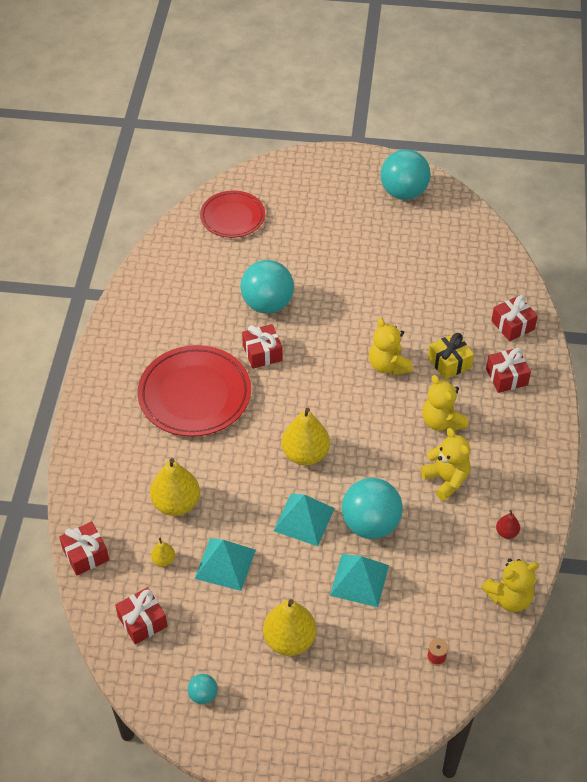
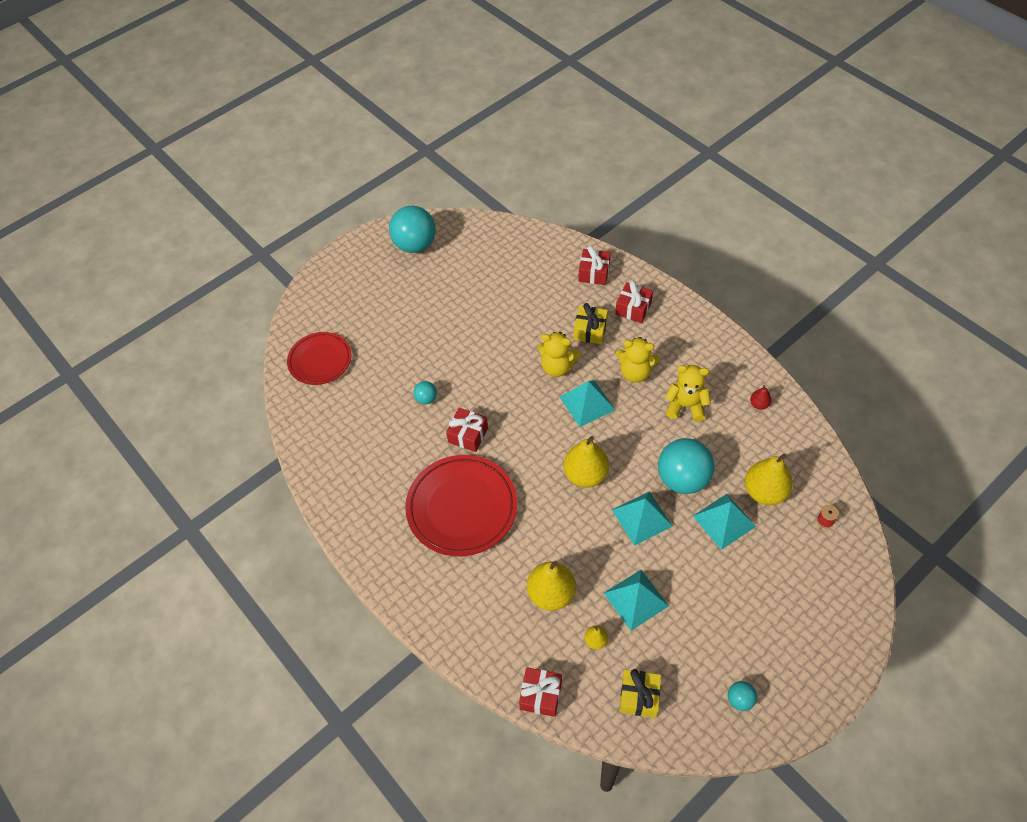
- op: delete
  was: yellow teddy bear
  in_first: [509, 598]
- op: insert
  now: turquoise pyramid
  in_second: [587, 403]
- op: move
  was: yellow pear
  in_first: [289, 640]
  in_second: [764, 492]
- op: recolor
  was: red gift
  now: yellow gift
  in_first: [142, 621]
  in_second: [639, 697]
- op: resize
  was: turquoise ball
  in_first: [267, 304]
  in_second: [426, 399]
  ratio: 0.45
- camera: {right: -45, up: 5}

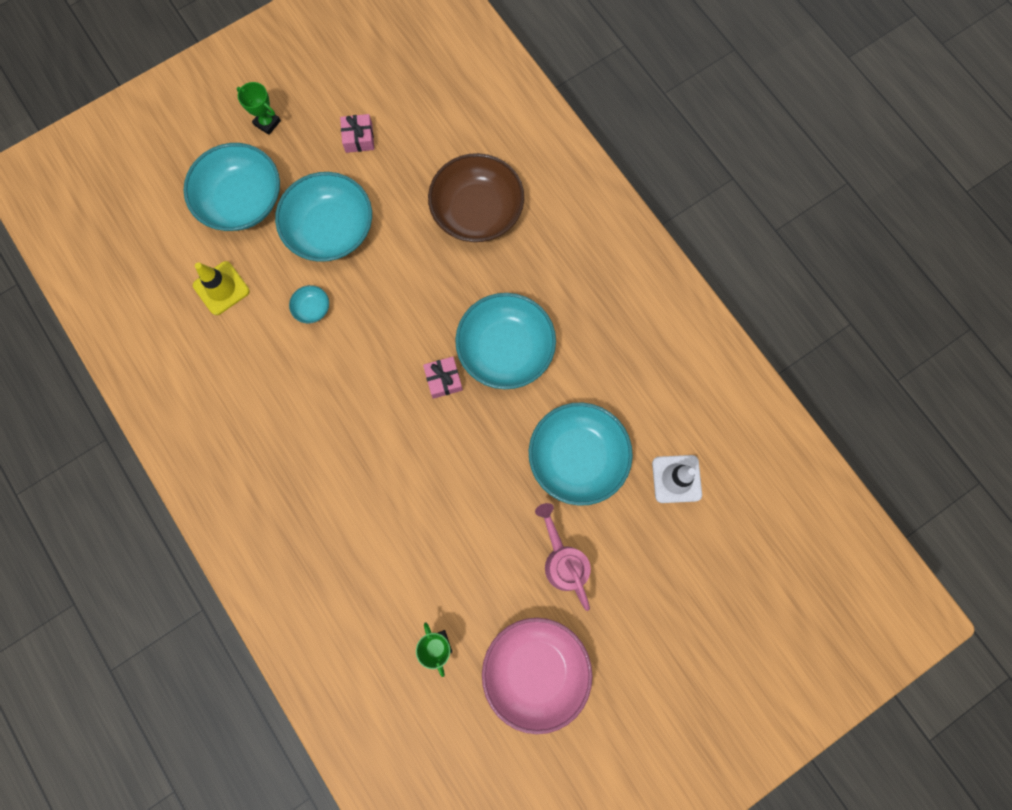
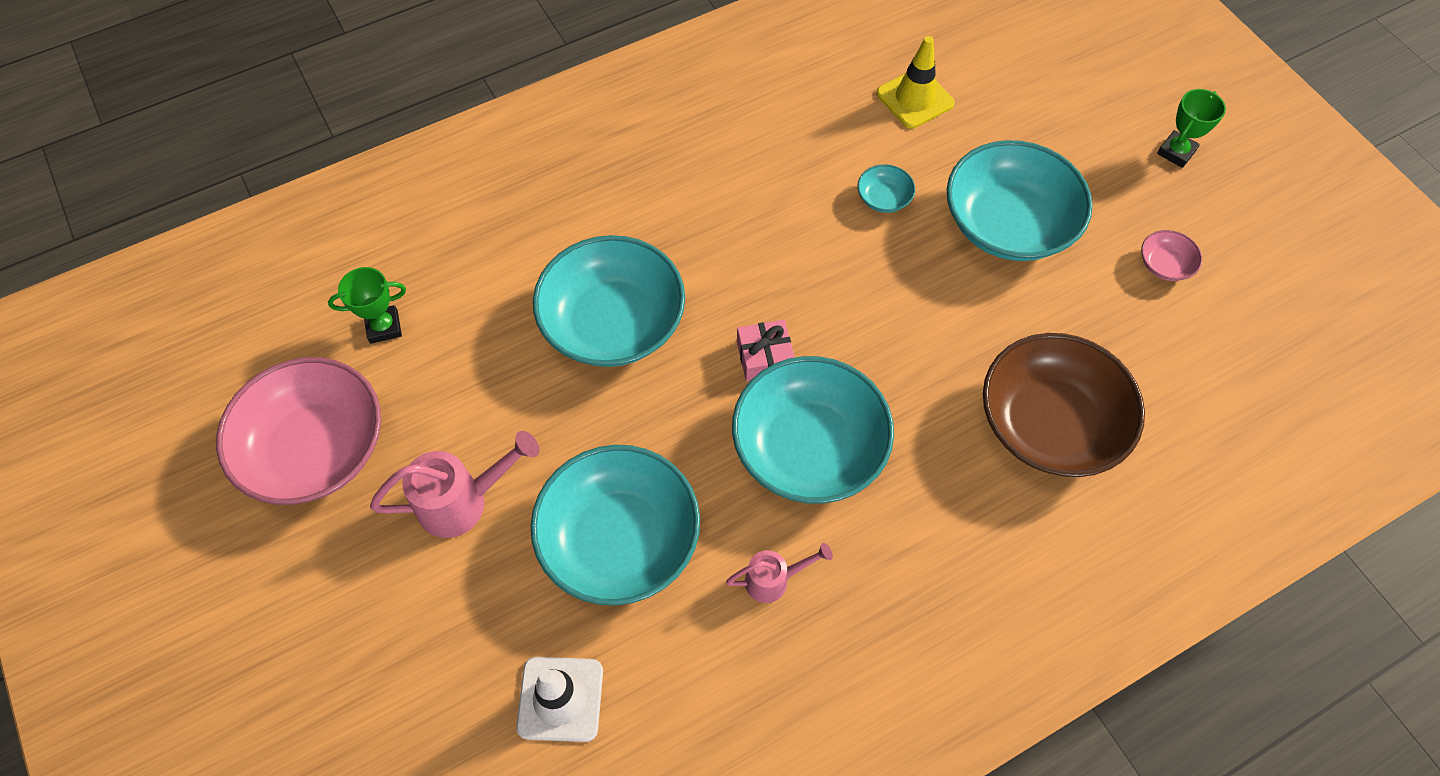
- op: insert
  now: pink watering can
  in_second: [774, 580]
- op: move
  was: turquoise bowl
  in_first: [242, 200]
  in_second: [613, 322]
- op: replace
  was: pink gift
  now: pink bowl
  in_first: [359, 138]
  in_second: [1164, 265]
- camera: {right: 95, up: -15}

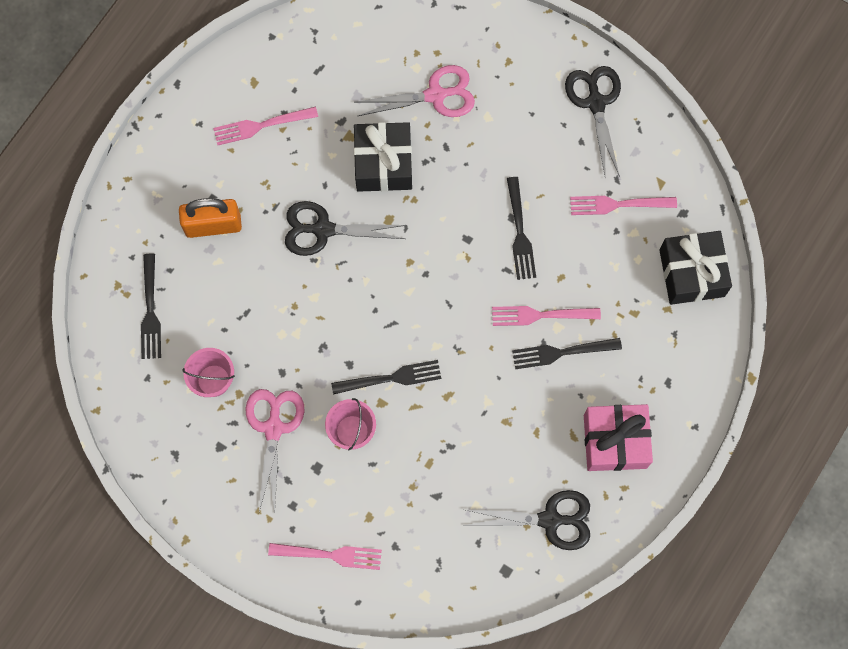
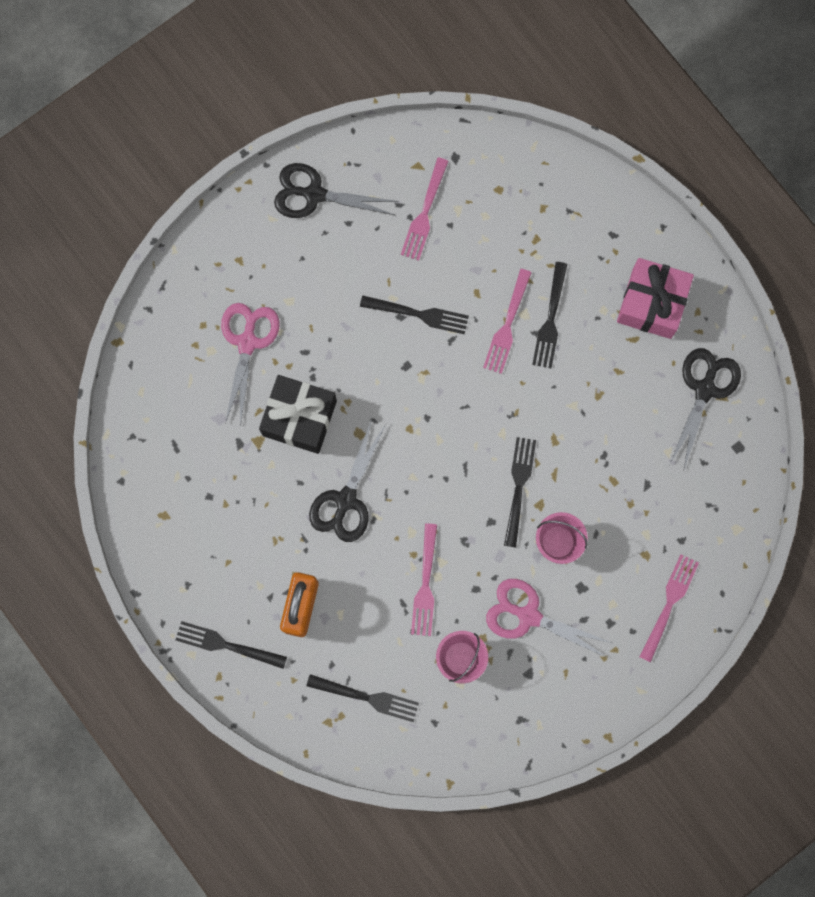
- op: delete
  was: black gift
  in_first: [691, 273]
- op: insert
  now: black fork
  in_second: [226, 645]
- op: move
  was: pink fork
  in_first: [261, 125]
  in_second: [425, 584]
- camera: {right: -70, up: 5}

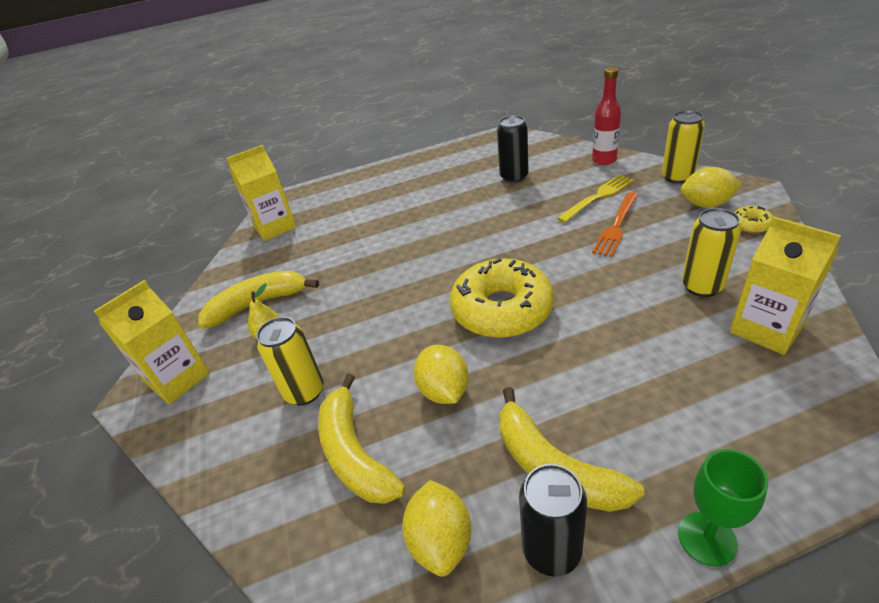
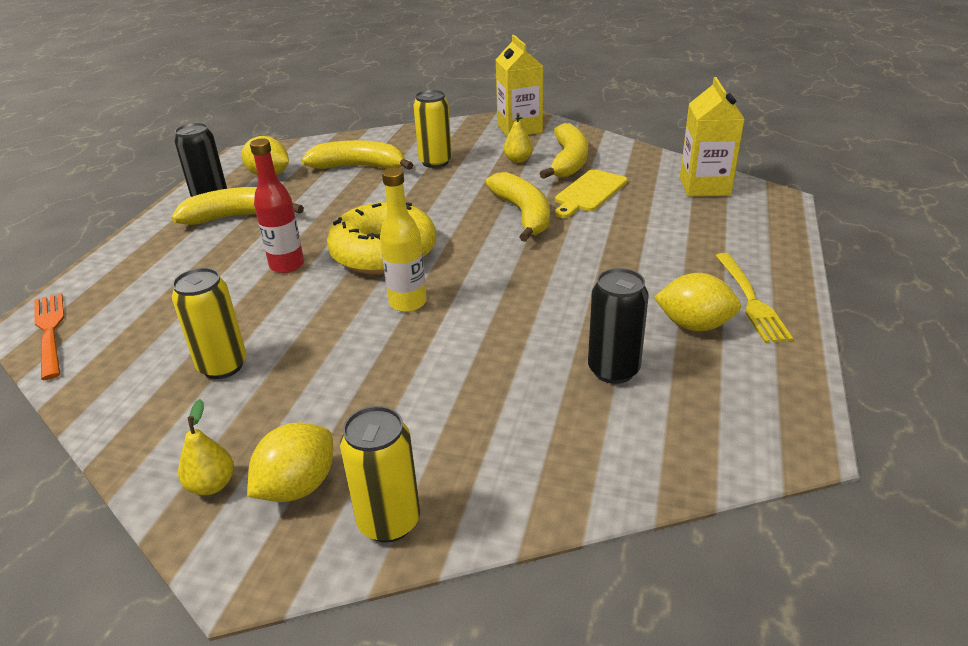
- op: delete
  was: green goblet
  in_first: [707, 538]
- op: delete
  was: yellow carton
  in_first: [766, 329]
- op: insert
  now: yellow bottle
  in_second: [408, 303]
- op: insert
  now: yellow banana
  in_second: [523, 214]
- op: insert
  now: yellow cutting board
  in_second: [589, 193]
- op: move
  was: yellow lemon
  in_first: [444, 391]
  in_second: [694, 325]
- op: move
  was: yellow fork
  in_first: [598, 197]
  in_second: [751, 300]
- op: move
  was: red bottle
  in_first: [604, 160]
  in_second: [287, 265]
- op: move
  was: orange fork
  in_first: [616, 226]
  in_second: [50, 331]
- op: replace
  was: yellow donut
  now: yellow pear
  in_first: [750, 225]
  in_second: [212, 485]
- camera: {right: 120, up: -5}

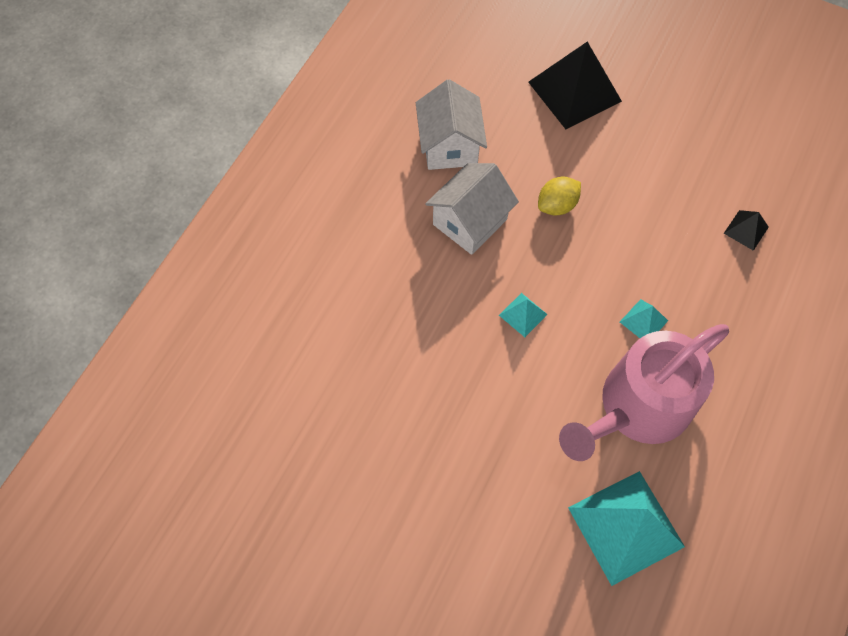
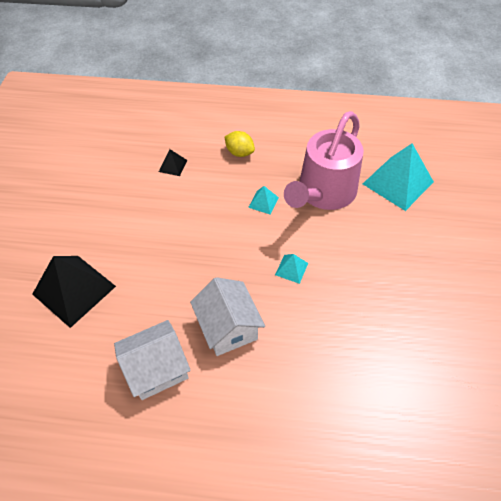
- op: move
  was: yellow lemon
  in_first: [557, 205]
  in_second: [239, 152]
- op: rotate
  was: white house
  in_first: [470, 222]
  in_second: [228, 328]
  clockwise: 45
- op: rotate
  was: pink watering can
  in_first: [637, 407]
  in_second: [324, 192]
  clockwise: 90
- camera: {right: -110, up: -10}

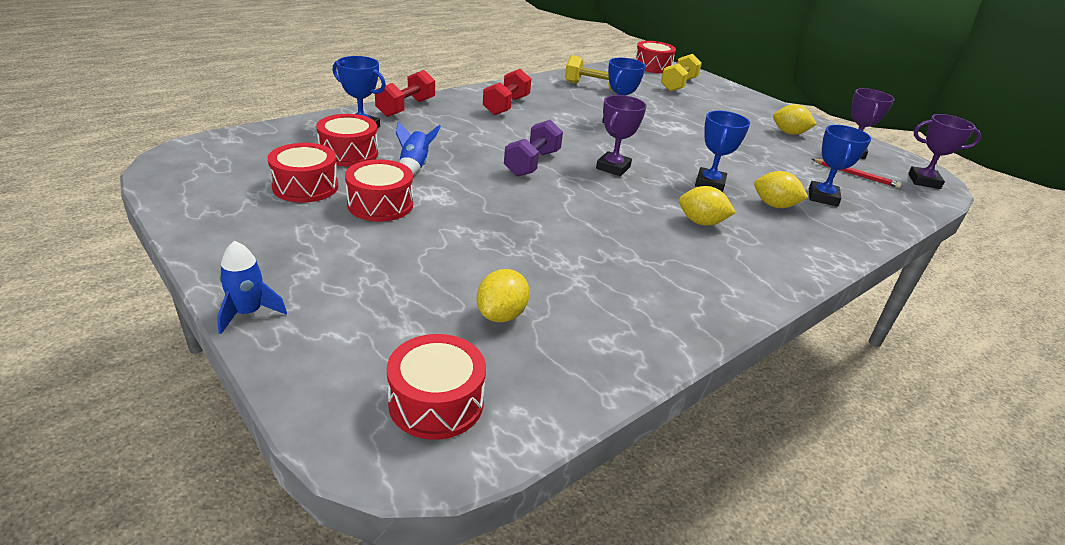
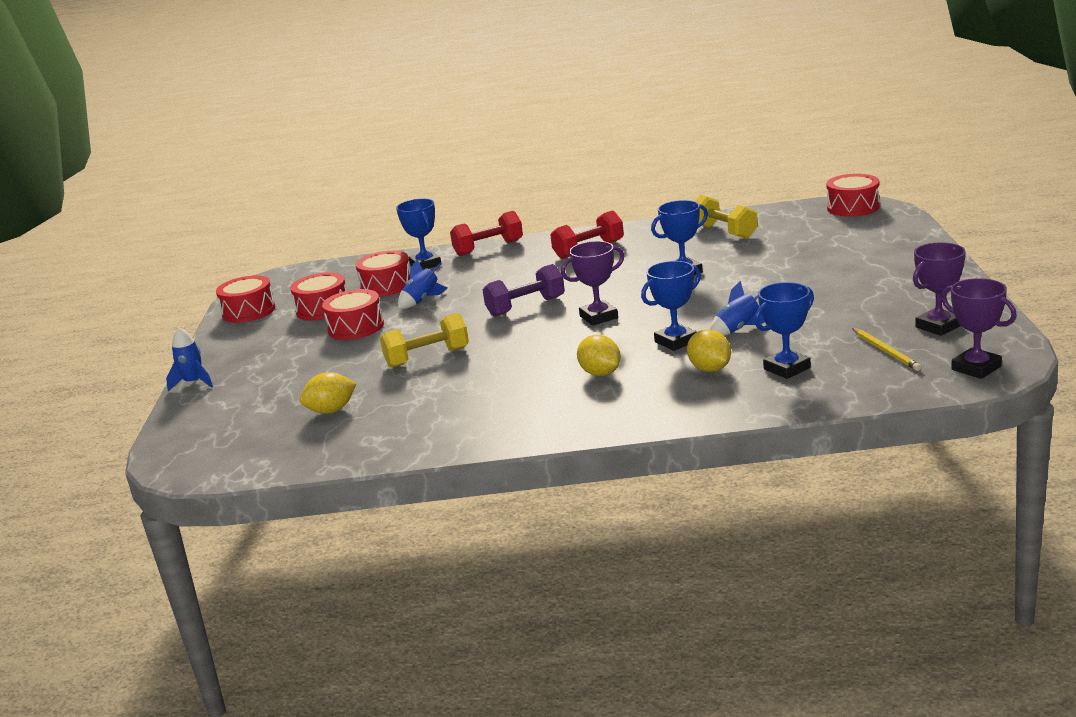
- op: delete
  was: yellow lemon
  in_first: [789, 133]
- op: insert
  now: blue rocket
  in_second: [738, 329]
- op: move
  was: red drum
  in_first: [436, 402]
  in_second: [249, 311]
- op: move
  was: yellow dumbbell
  in_first: [678, 85]
  in_second: [427, 357]
- op: recolor
  was: red pencil
  now: yellow pencil
  in_first: [856, 175]
  in_second: [886, 351]
- camera: {right: 45, up: -10}

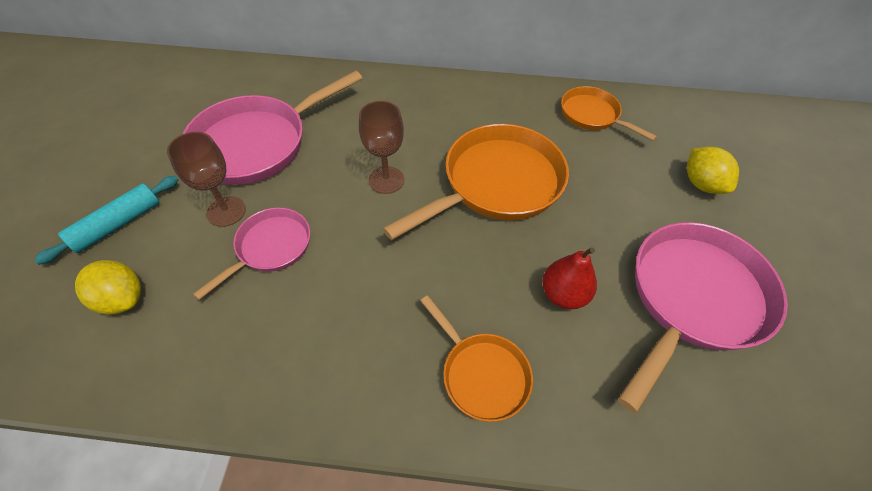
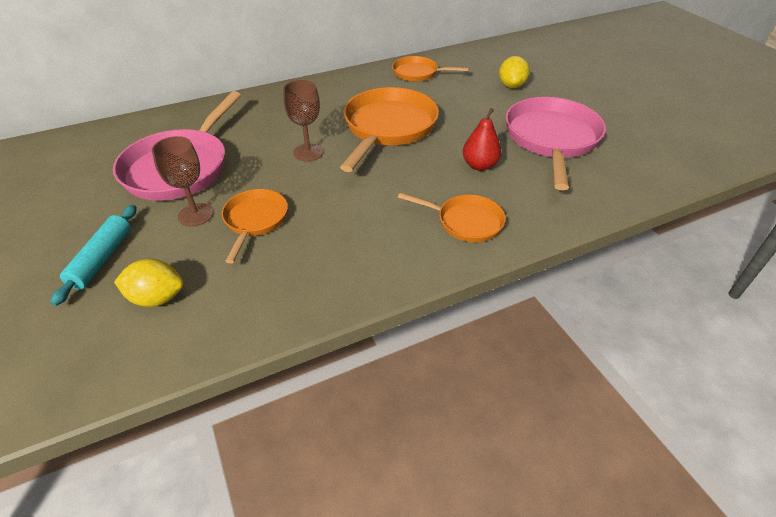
- op: recolor
  was: pink pan
  now: orange pan
  in_first: [270, 248]
  in_second: [255, 220]
- op: rotate
  was: yellow lemon
  in_first: [701, 184]
  in_second: [511, 86]
  clockwise: 60
- camera: {right: -30, up: -10}

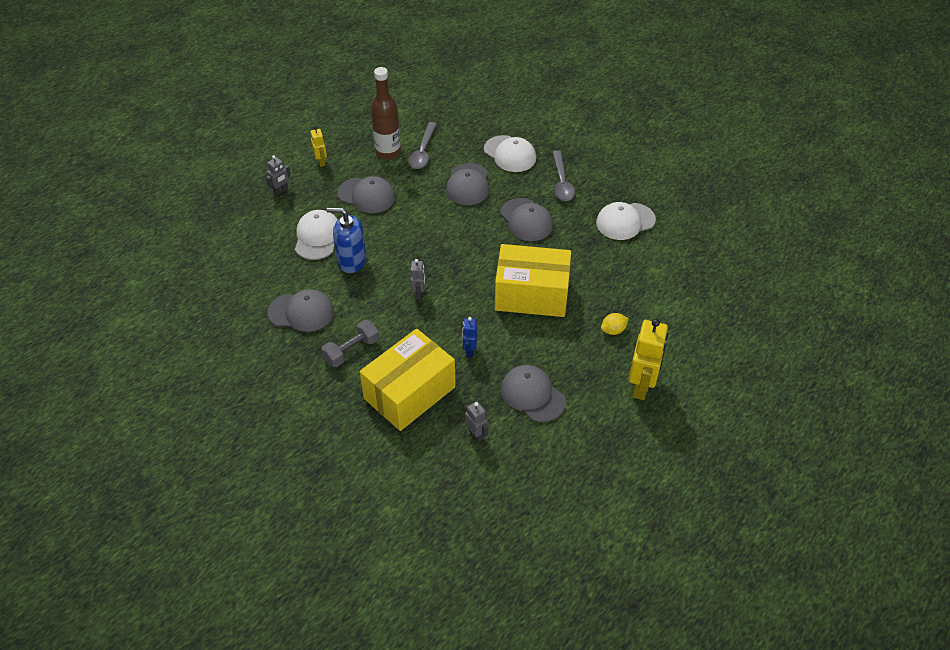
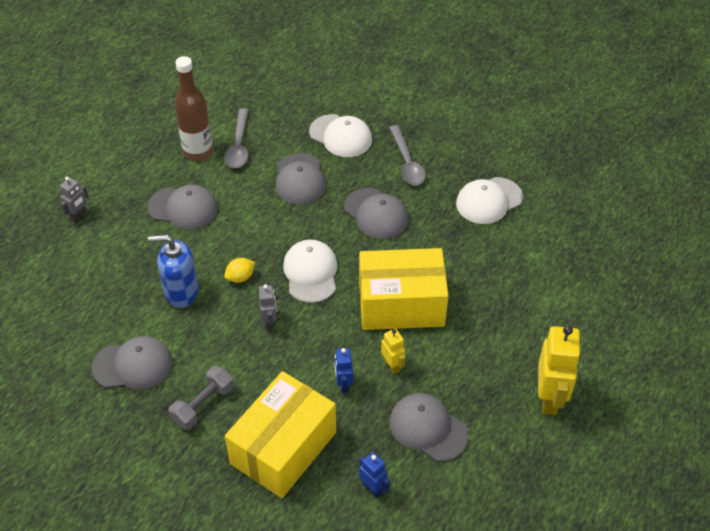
- op: move
  was: white cap
  in_first: [317, 237]
  in_second: [311, 273]
- op: move
  was: yellow robot
  in_first: [321, 162]
  in_second: [392, 366]
- op: move
  was: yellow lemon
  in_first: [613, 330]
  in_second: [240, 277]
- op: recolor
  was: grey robot
  now: blue robot
  in_first: [476, 435]
  in_second: [373, 488]
- camera: {right: -10, up: 0}

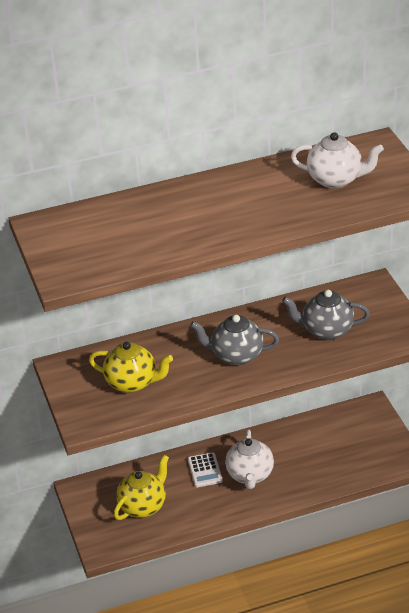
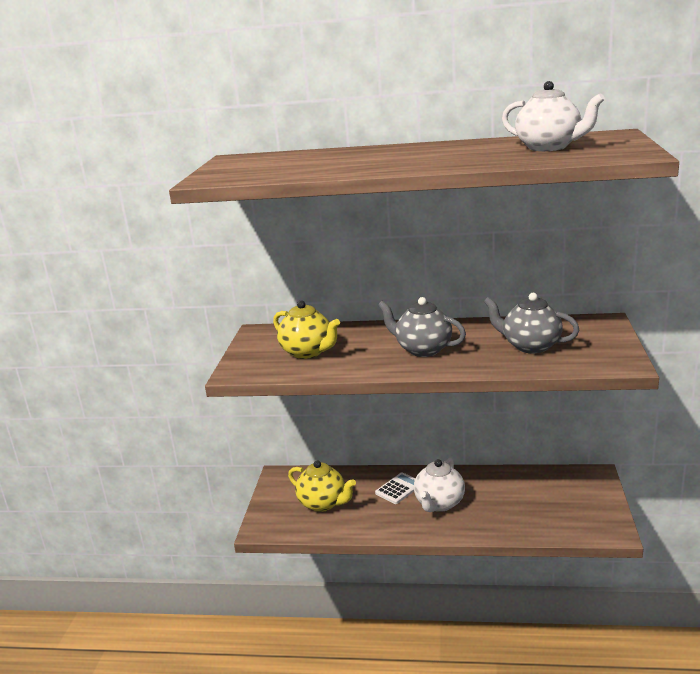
- op: rotate
  was: yellow teapot
  in_first: [143, 506]
  in_second: [323, 503]
  clockwise: 60
- op: rotate
  was: white calculator
  in_first: [205, 470]
  in_second: [399, 489]
  clockwise: -150
- camera: {right: 25, up: -15}

